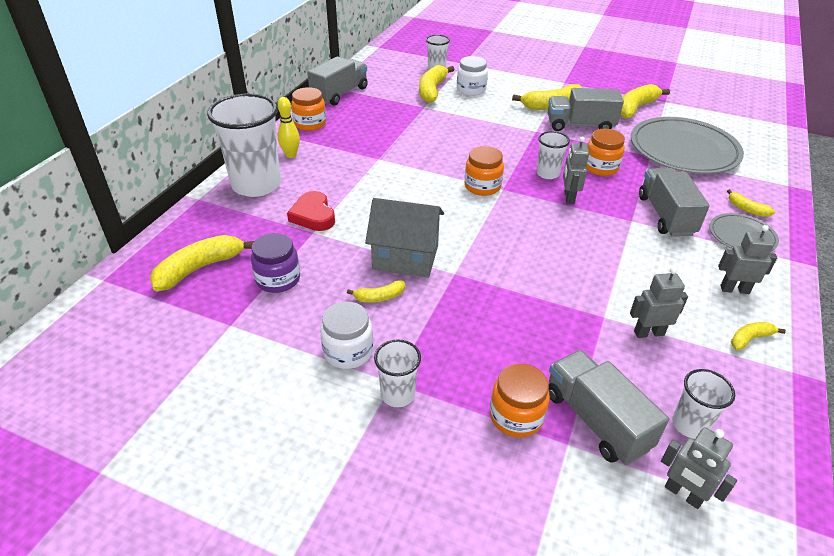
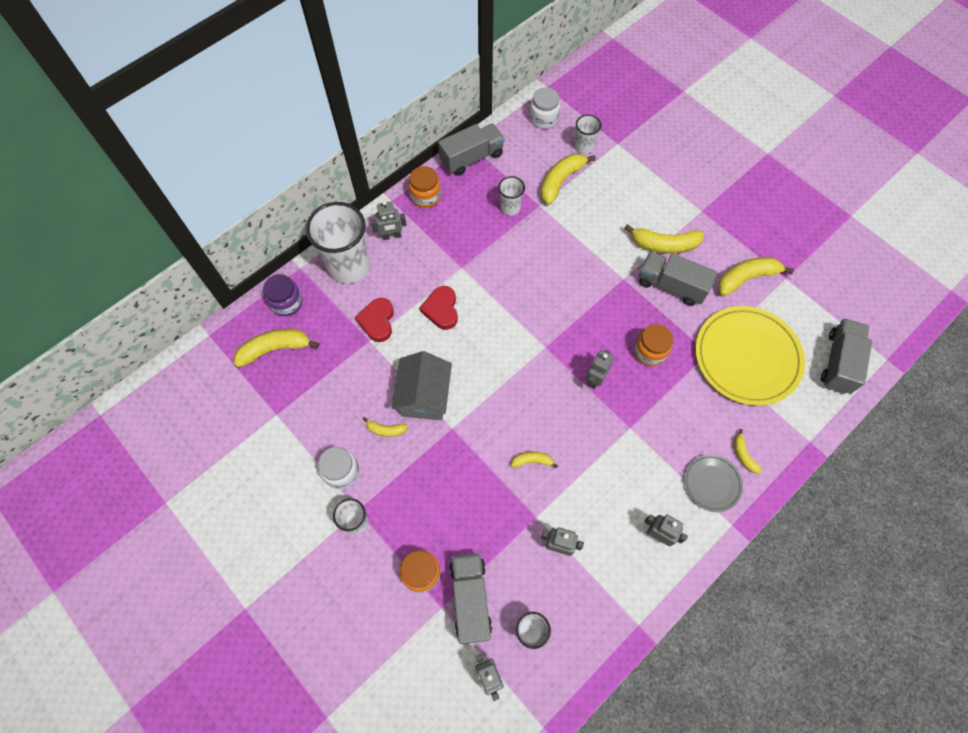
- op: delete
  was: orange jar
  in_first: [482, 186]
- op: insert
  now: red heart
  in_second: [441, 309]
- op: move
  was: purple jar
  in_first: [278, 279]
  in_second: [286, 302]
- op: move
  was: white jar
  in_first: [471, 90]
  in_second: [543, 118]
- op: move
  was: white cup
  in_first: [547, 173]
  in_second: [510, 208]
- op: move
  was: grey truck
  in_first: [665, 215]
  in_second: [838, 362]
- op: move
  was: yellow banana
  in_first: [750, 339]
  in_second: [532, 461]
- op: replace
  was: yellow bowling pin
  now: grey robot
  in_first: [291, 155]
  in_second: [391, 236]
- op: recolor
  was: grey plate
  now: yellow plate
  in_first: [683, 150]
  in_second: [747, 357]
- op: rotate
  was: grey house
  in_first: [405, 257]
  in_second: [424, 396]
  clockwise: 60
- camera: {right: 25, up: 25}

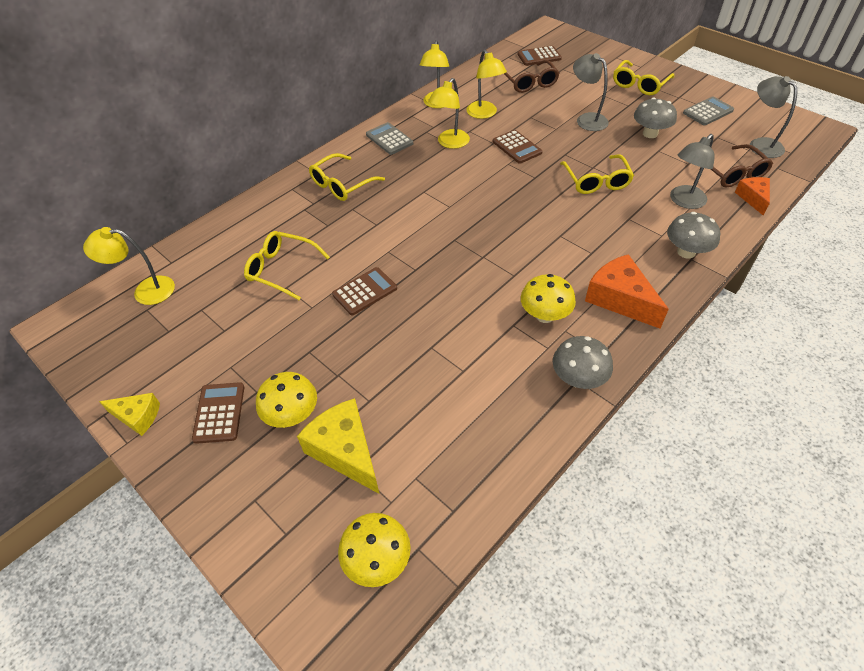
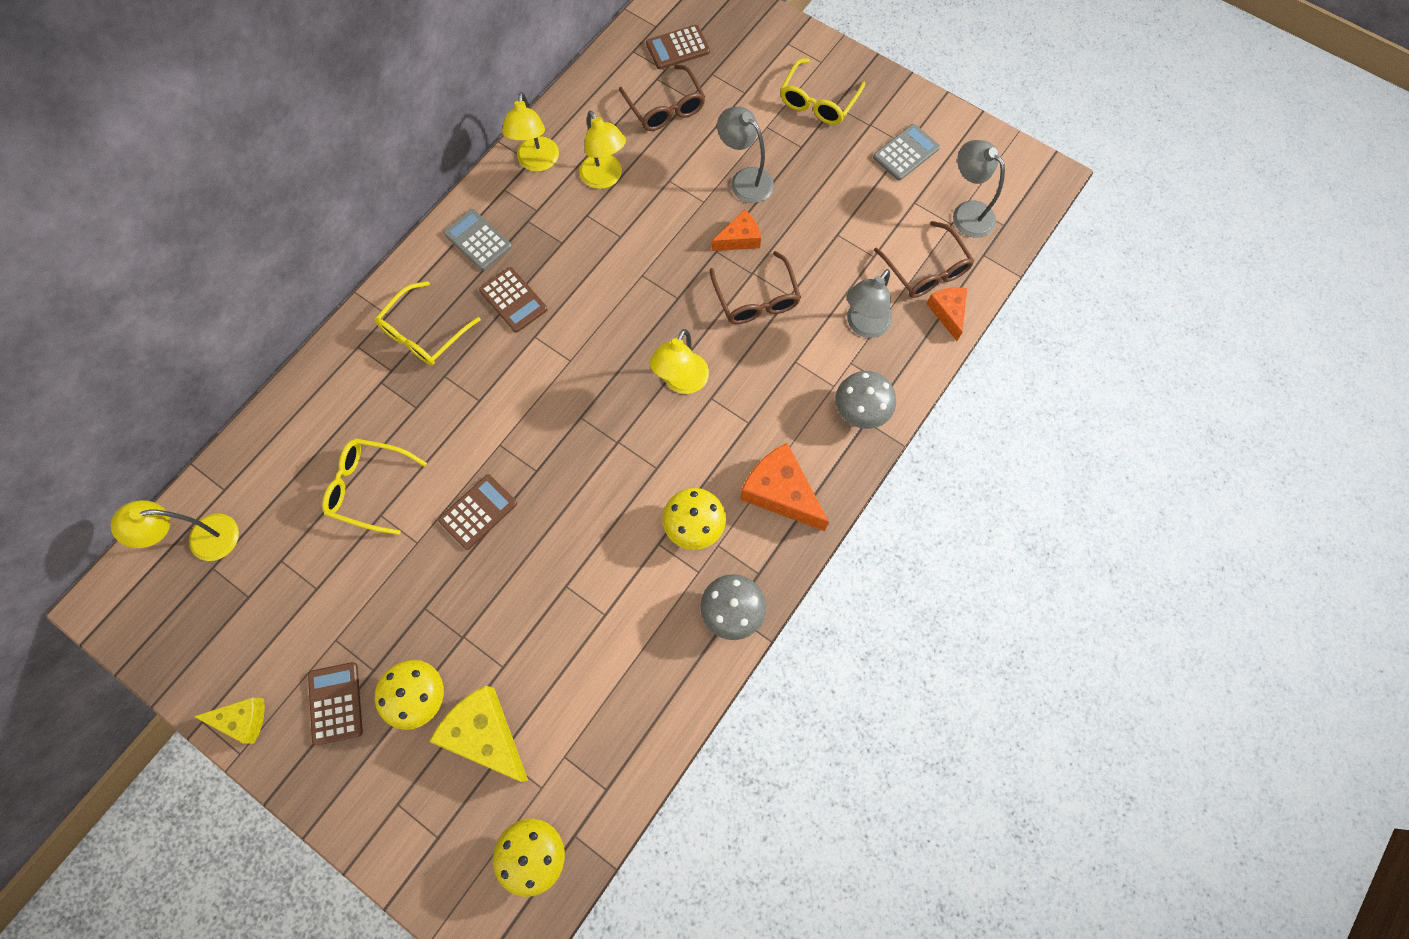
- op: delete
  was: grey mushroom
  in_first: [650, 134]
- op: insert
  now: orange cheese
  in_second: [739, 239]
- op: move
  was: yellow lamp
  in_first: [450, 143]
  in_second: [681, 382]
- op: move
  was: brown calculator
  in_first: [517, 147]
  in_second: [513, 300]
- op: recolor
  was: yellow glasses
  now: brown glasses
  in_first: [596, 181]
  in_second: [756, 299]
- camera: {right: -10, up: 20}

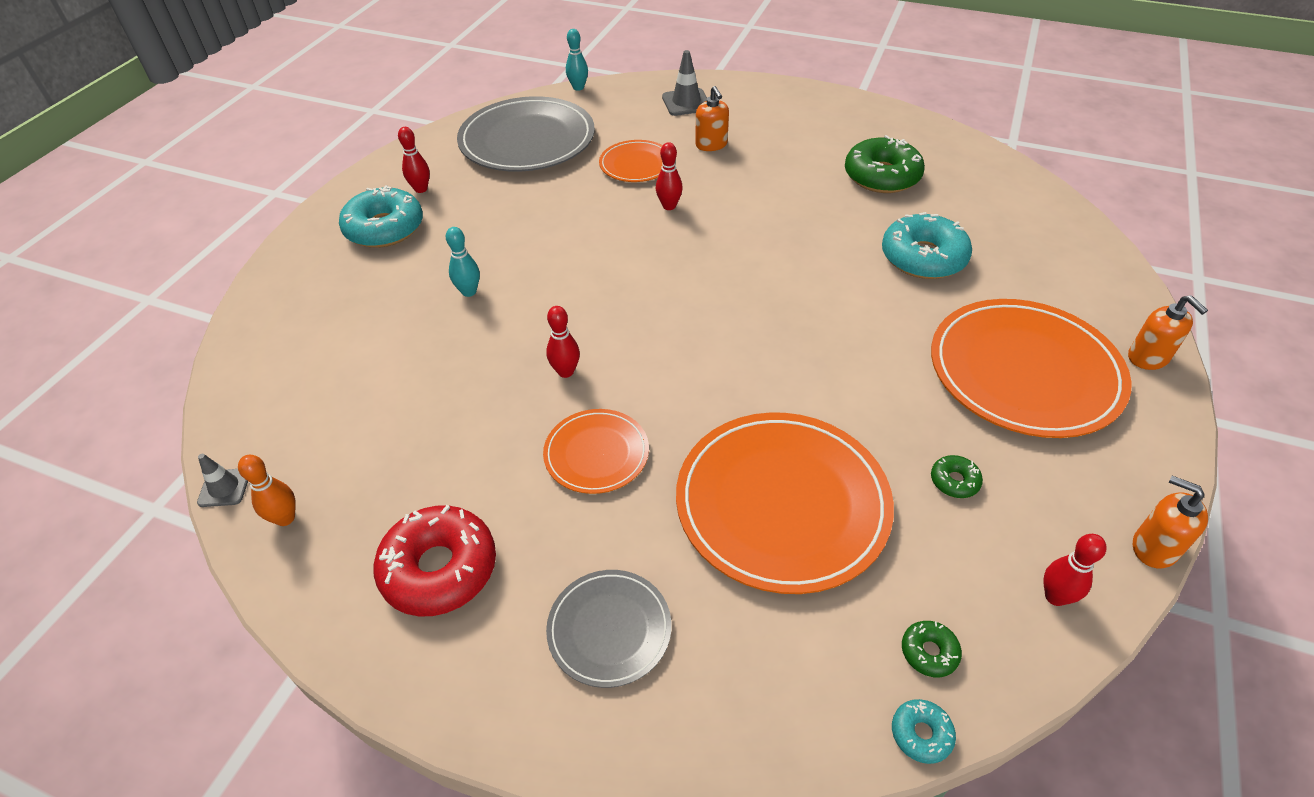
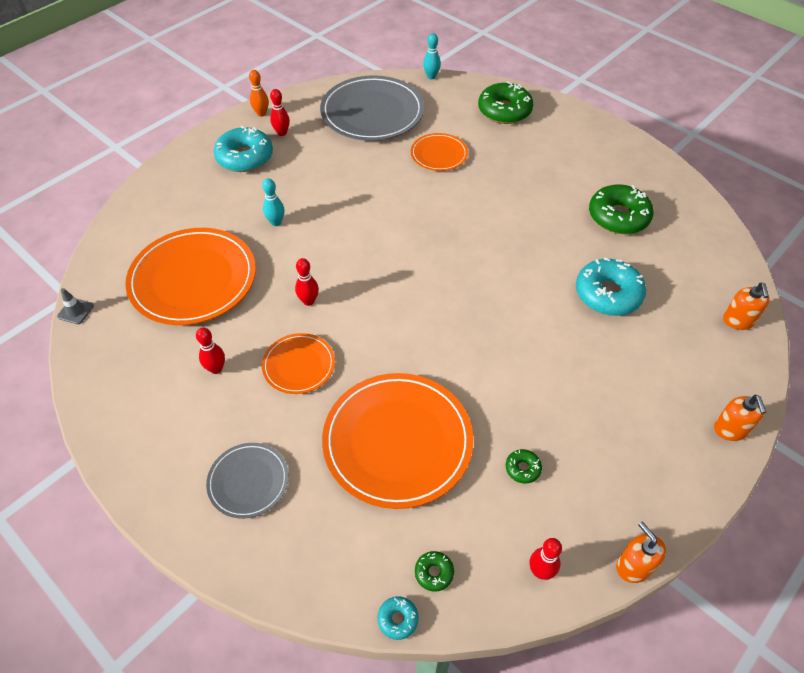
- op: delete
  was: red donut
  in_first: [439, 569]
- op: move
  was: orange bowling pin
  in_first: [285, 518]
  in_second: [261, 113]
- op: move
  was: red bowling pin
  in_first: [669, 206]
  in_second: [216, 369]
- op: move
  was: orange soap dispenser
  in_first: [711, 145]
  in_second: [738, 321]
- op: move
  was: orange plate
  in_first: [1024, 372]
  in_second: [193, 279]
- op: replace
  was: grey traffic cone
  now: green donut
  in_first: [686, 102]
  in_second: [504, 111]
- camera: {right: 20, up: 5}

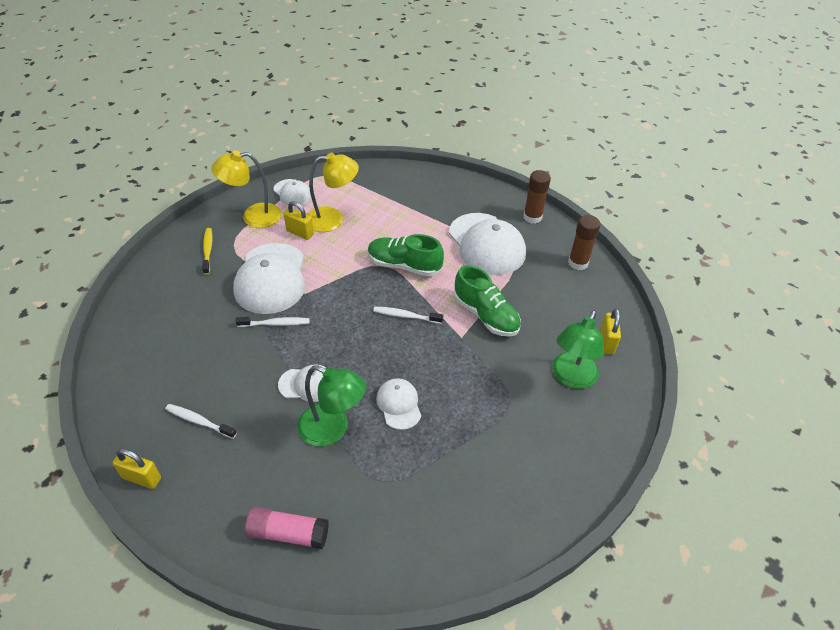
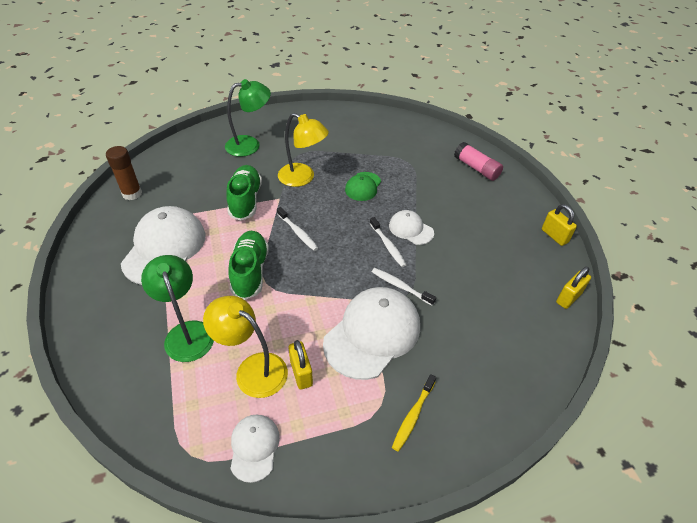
- op: delete
  was: brown glue stick
  in_first: [532, 217]
- op: move
  was: white toothbrush
  in_first: [199, 421]
  in_second: [388, 246]
- op: move
  was: yellow lamp
  in_first: [253, 216]
  in_second: [302, 178]
- op: move
  was: green lamp
  in_first: [332, 429]
  in_second: [187, 332]
- op: move
  was: yellow padlock
  in_first: [607, 342]
  in_second: [568, 298]
- op: recolor
  was: white cap
  now: green cap
  in_first: [399, 404]
  in_second: [363, 186]
- op: rotate
  was: green shoe
  in_first: [404, 265]
  in_second: [250, 272]
  clockwise: -150
- camera: {right: -140, up: 0}

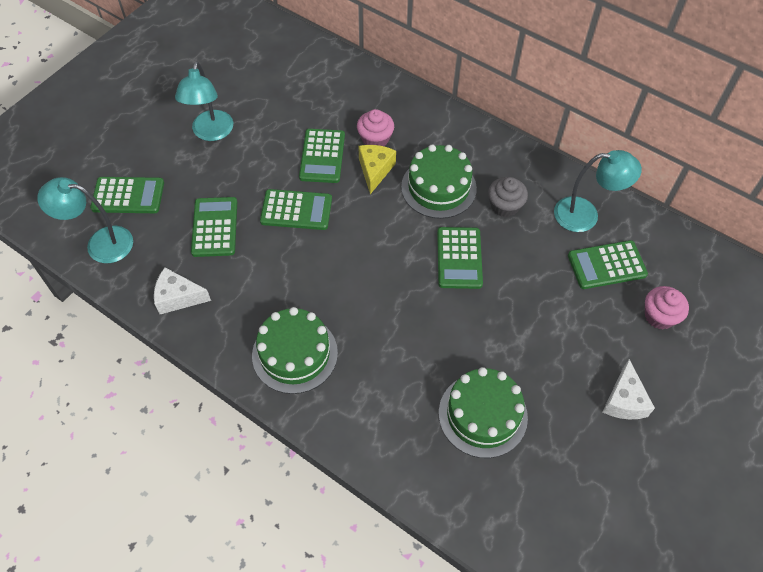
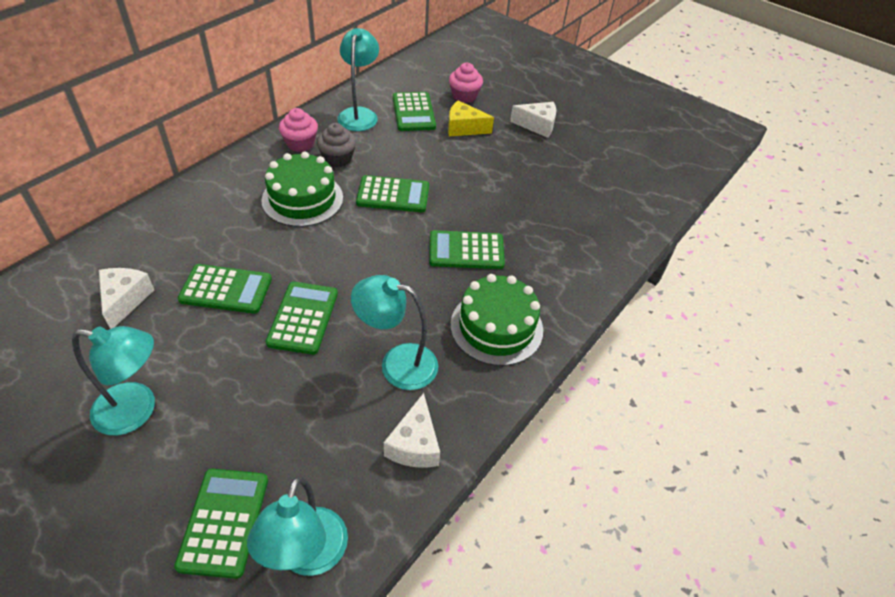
- op: delete
  was: green cake
  in_first: [482, 415]
- op: insert
  now: white cheese
  in_second: [125, 300]
- op: insert
  now: turquoise lamp
  in_second: [397, 363]
- op: move
  was: green calculator
  in_first: [215, 227]
  in_second: [466, 251]
- op: move
  was: pink cupcake
  in_first: [375, 139]
  in_second: [300, 143]
- op: move
  was: yellow cheese
  in_first: [375, 170]
  in_second: [464, 128]
- camera: {right: -90, up: -10}

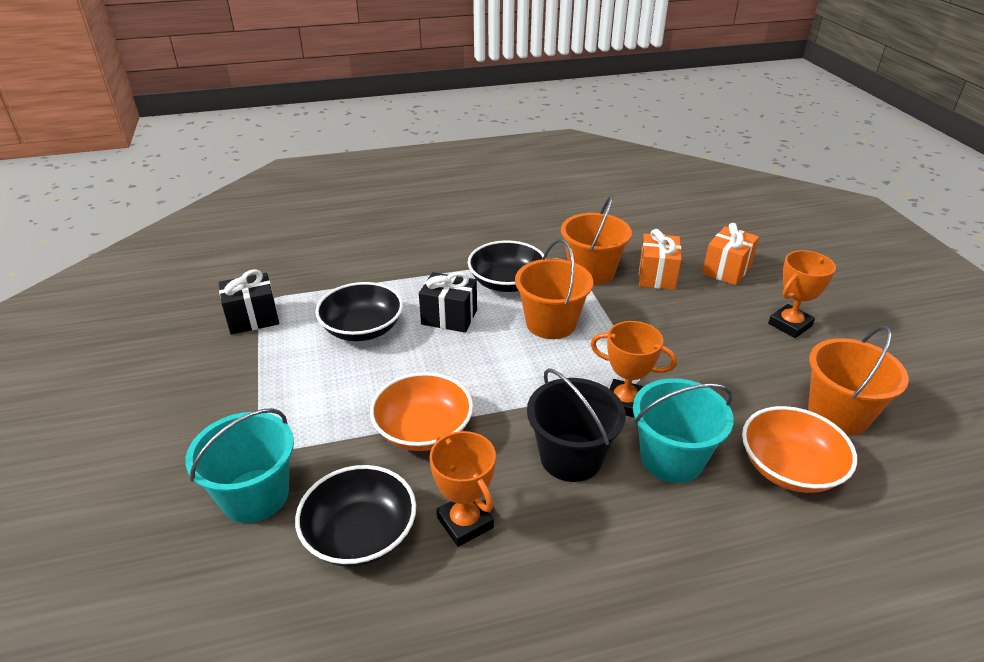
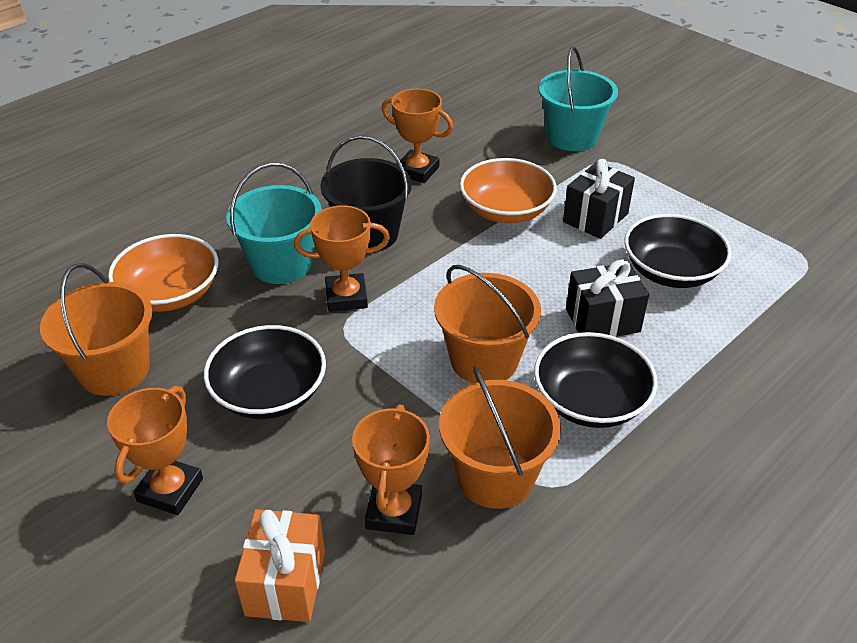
- op: move
  was: black gift
  in_first: [253, 318]
  in_second: [595, 218]
- op: move
  was: black bowl
  in_first: [360, 534]
  in_second: [269, 393]
- op: replace
  was: orange gift
  now: orange trophy
  in_first: [657, 276]
  in_second: [394, 512]
- camera: {right: 150, up: 5}

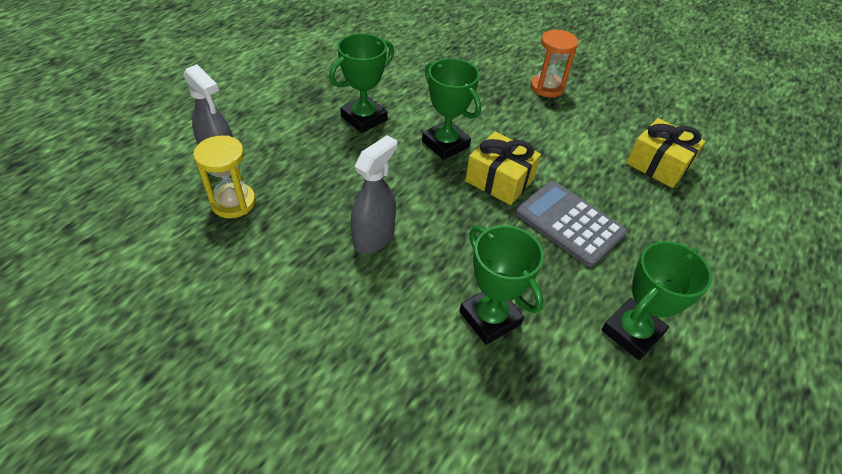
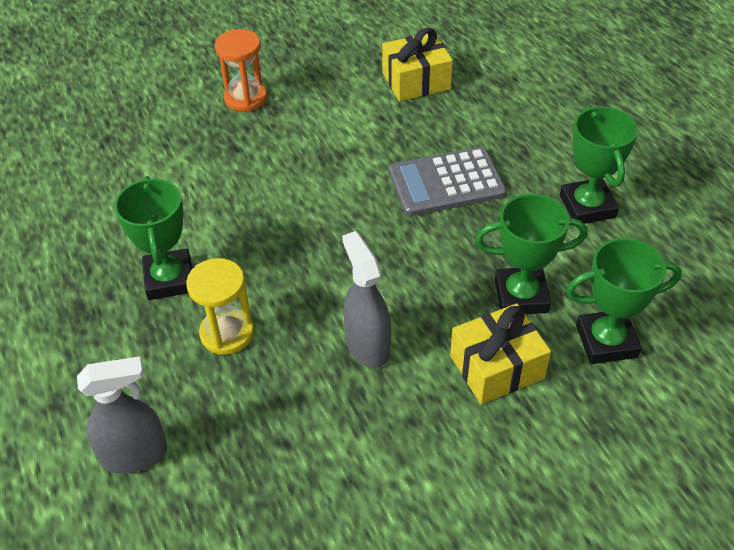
- op: move
  was: yellow hourglass
  in_first: [233, 202]
  in_second: [227, 333]
- op: move
  was: green trophy
  in_first: [445, 144]
  in_second: [606, 341]
- op: move
  was: yellow gift
  in_first: [499, 180]
  in_second: [496, 367]
- camera: {right: -55, up: 0}

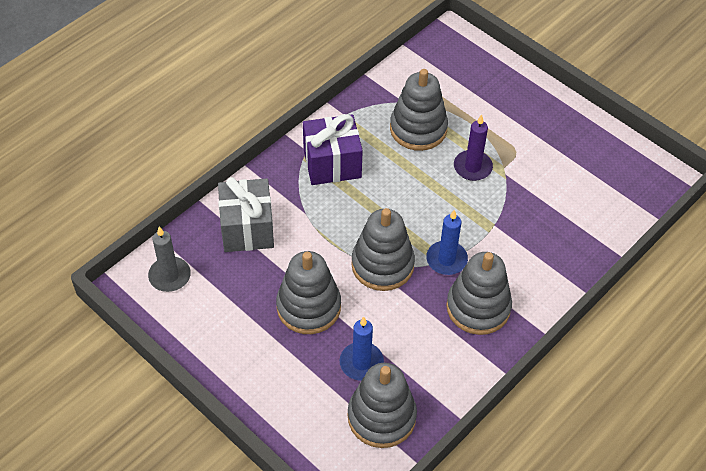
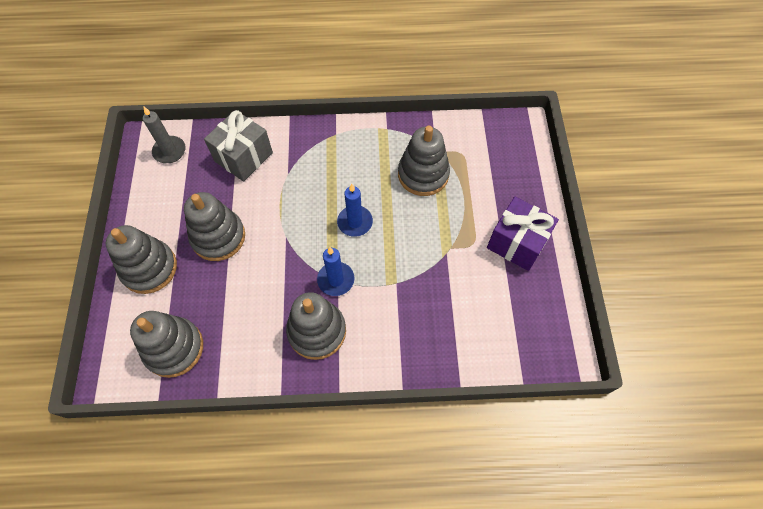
- op: delete
  was: purple candle
  in_first: [472, 167]
- op: move
  was: purple gift
  in_first: [332, 163]
  in_second: [517, 243]
- op: move
  was: blue candle
  in_first: [361, 363]
  in_second: [355, 222]
- op: move
  was: grey stacking toy
  in_first: [382, 265]
  in_second: [149, 268]
- camera: {right: 45, up: 10}

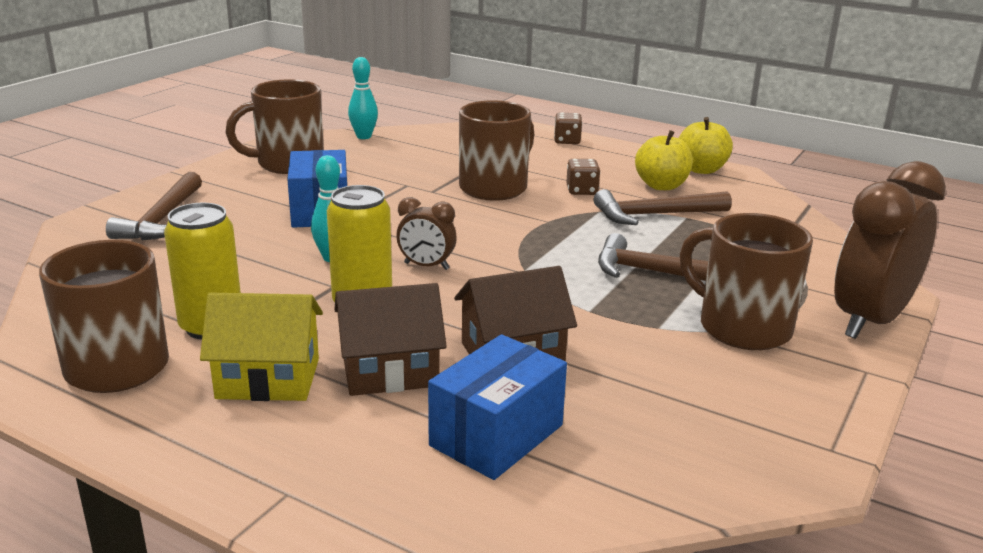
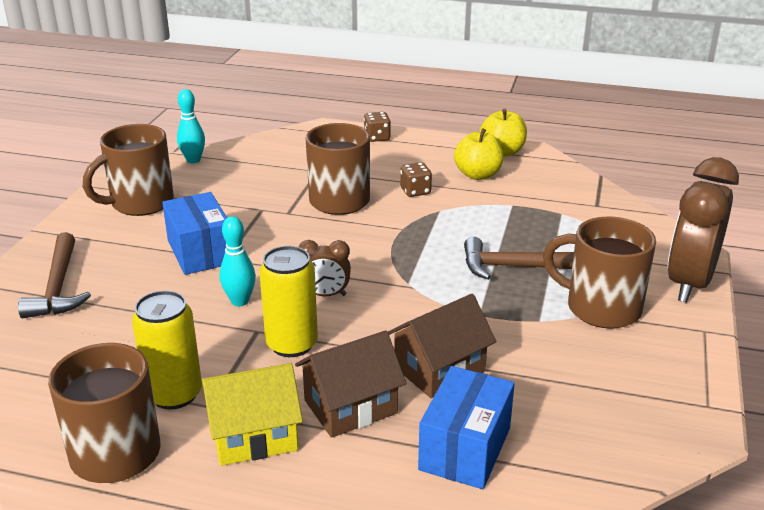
- op: delete
  was: brown hammer
  in_first: [655, 215]
- camera: {right: -15, up: 5}

